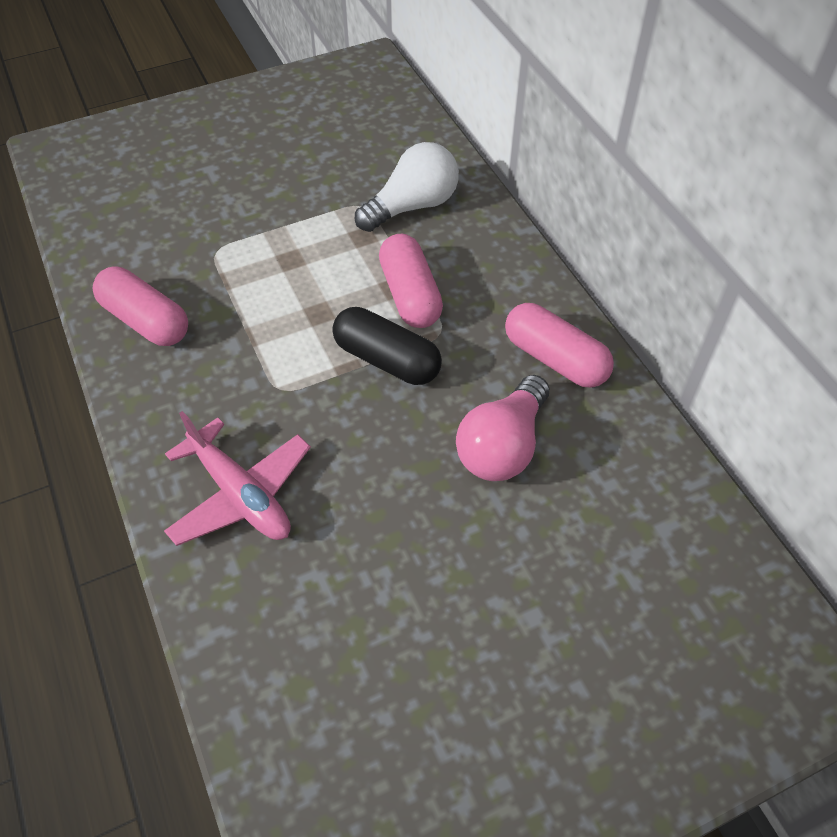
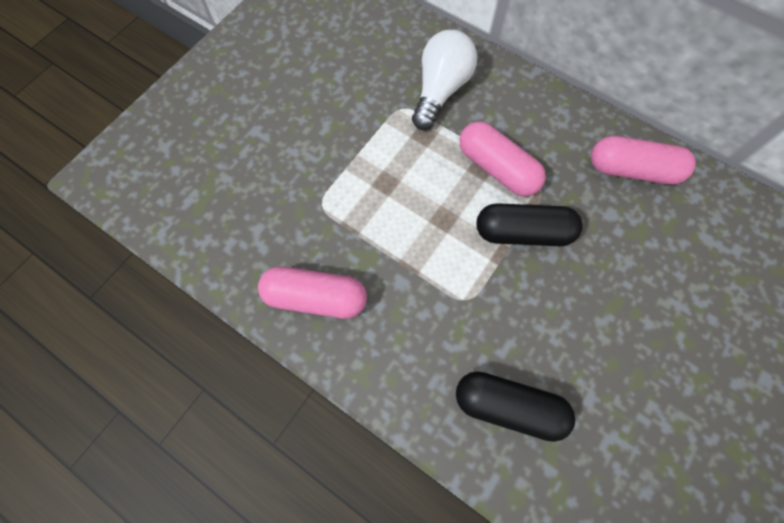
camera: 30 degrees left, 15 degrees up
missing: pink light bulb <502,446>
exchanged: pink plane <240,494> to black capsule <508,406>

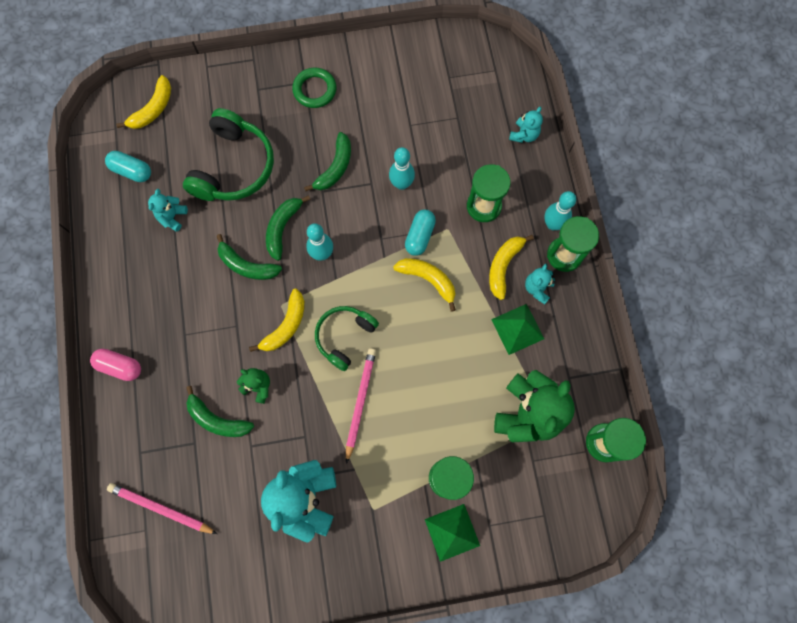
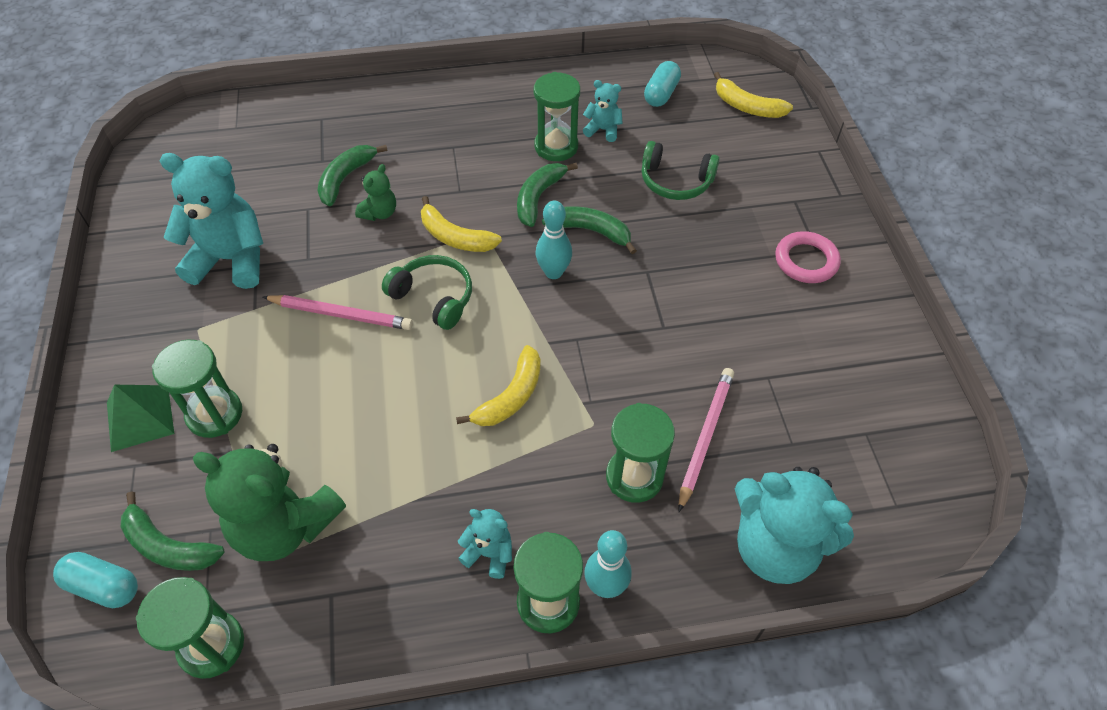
camera: 90 degrees right, 20 degrees down
missing: pink capsule <120,366>; turquoise bowling pin <401,184>; yellow banana <503,266>; green pyramid <517,329>
appeared: green hourglass <556,146>
relocated: turquoise capsule <419,236> to <104,586>; green banana <335,168> to <168,545>; pink pencil <161,508> to <705,437>
colour: green ring <315,90> to pink ring <806,261>
size: green headphones <234,167> = <675,181> x0.64; turquoise teddy bear <524,135> = <775,547> x2.08

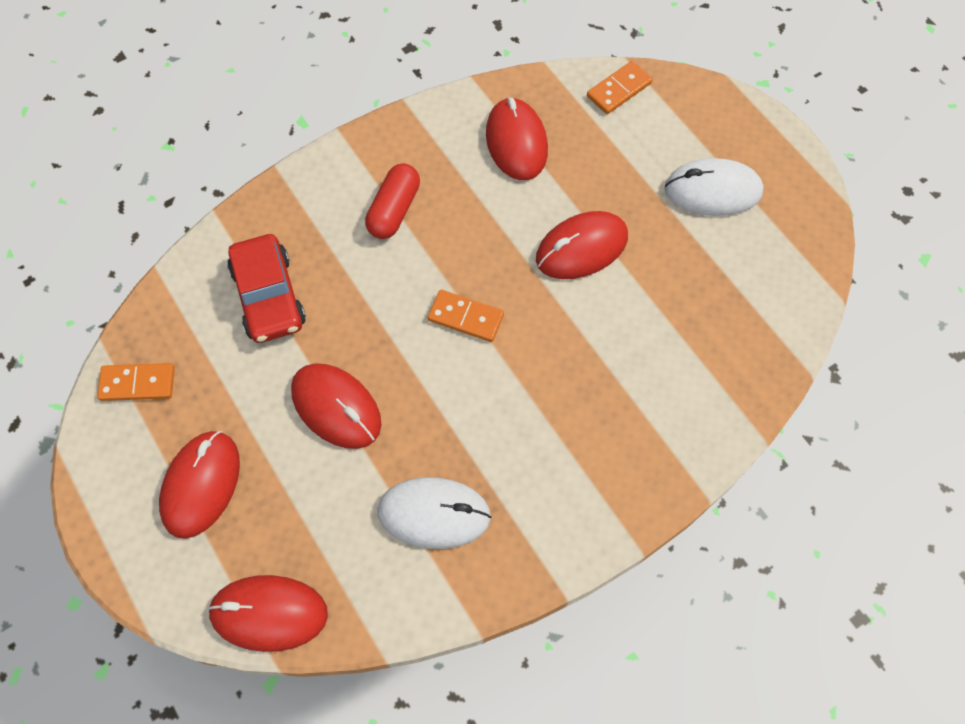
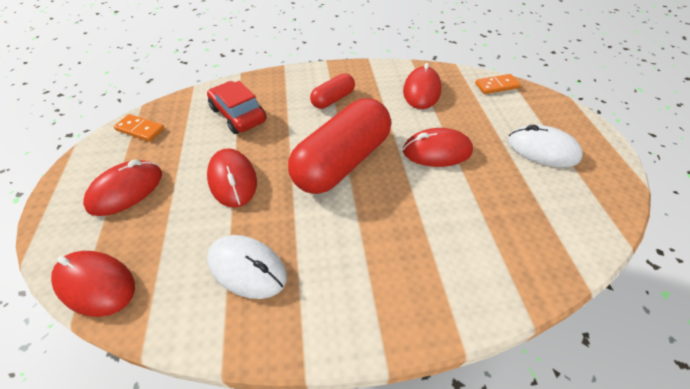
camera: 25 degrees right, 15 degrees down
exchanged: orange domino <466,317> to red capsule <342,162>
spun: red car <269,296> = <238,115> 135 degrees clockwise

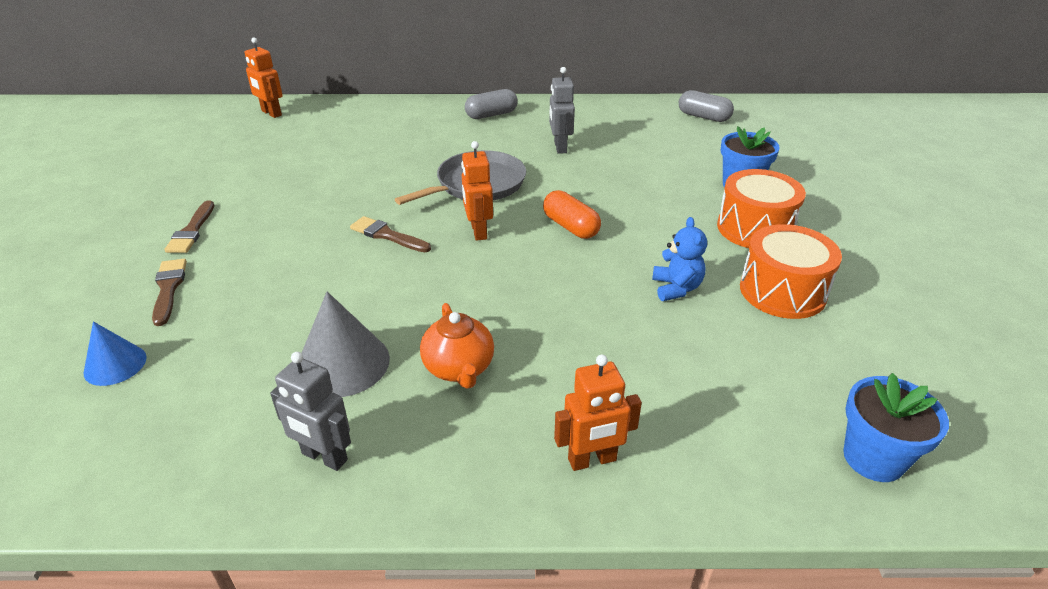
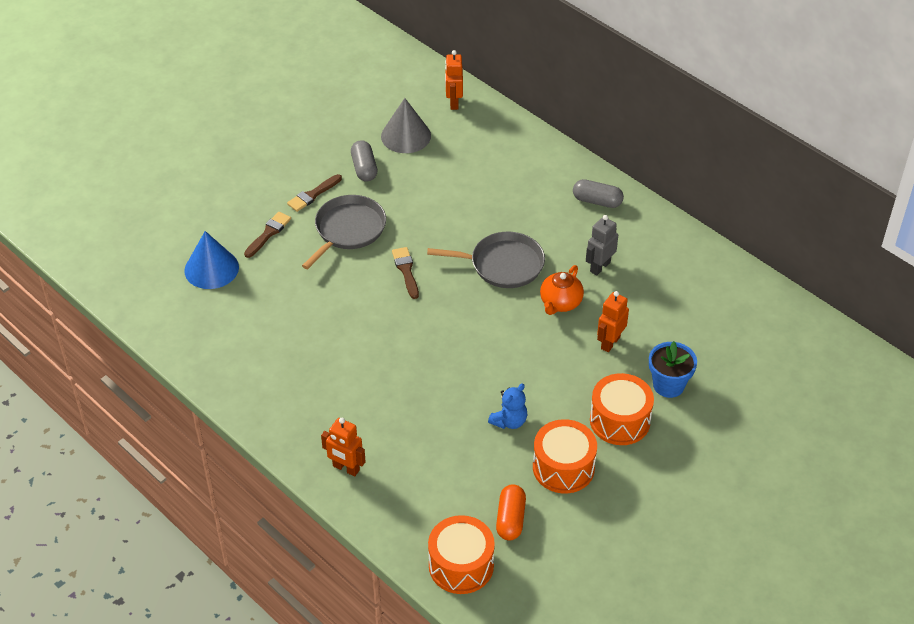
camera: 45 degrees right, 10 degrees up
missing: grey robot <324,457>
appeared: grey pan <348,230>
relocated: grey capsule <703,117> to <364,168>; grey cone <343,363> to <406,136>; orange capsule <571,227> to <510,519>; orange teapot <459,368> to <560,303>; orange robot <478,231> to <610,342>
exchanged: blue flower pot <873,458> to orange drum <461,565>
size: blue cone <115,364> = <211,268> x1.61

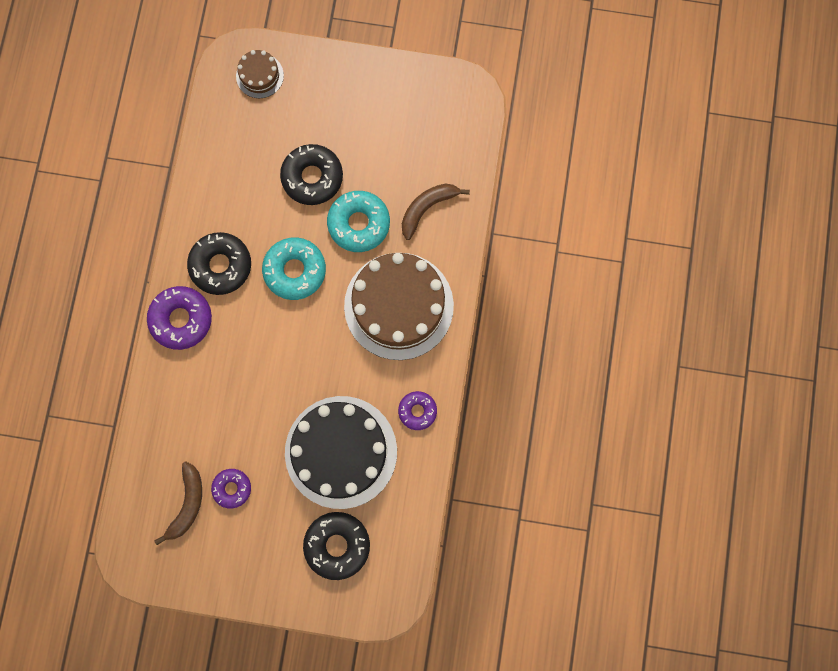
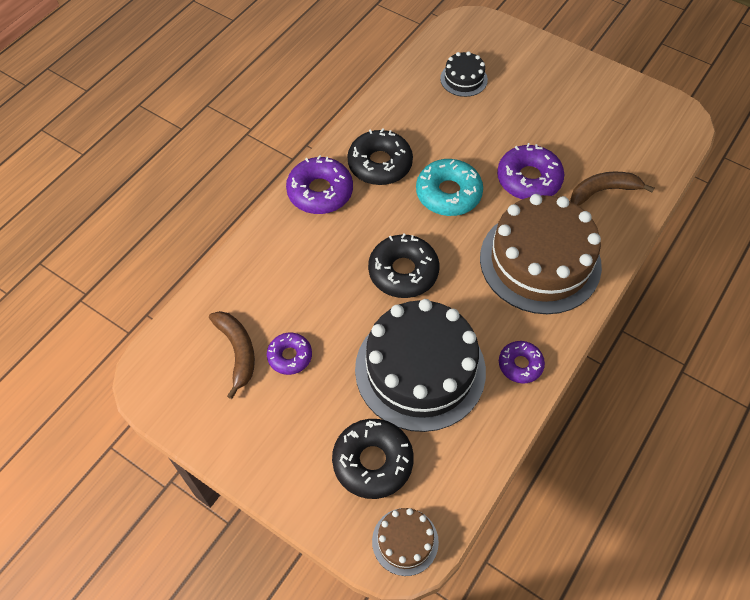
camera: 25 degrees right, 20 degrees down
appeared: black cake <463,79>
relocated: black donut <312,177> to <403,272>; brown cake <260,75> to <405,541>
colour: turquoise donut <359,224> to purple donut <528,179>
spun: brown banana <187,504> = <237,351> 60 degrees counterclockwise

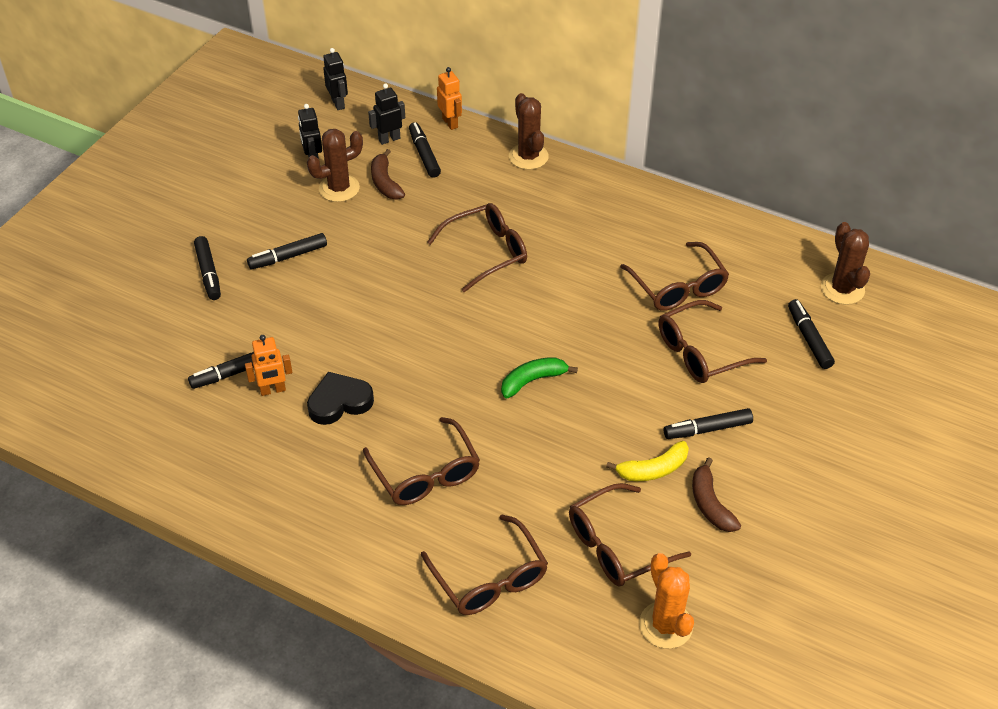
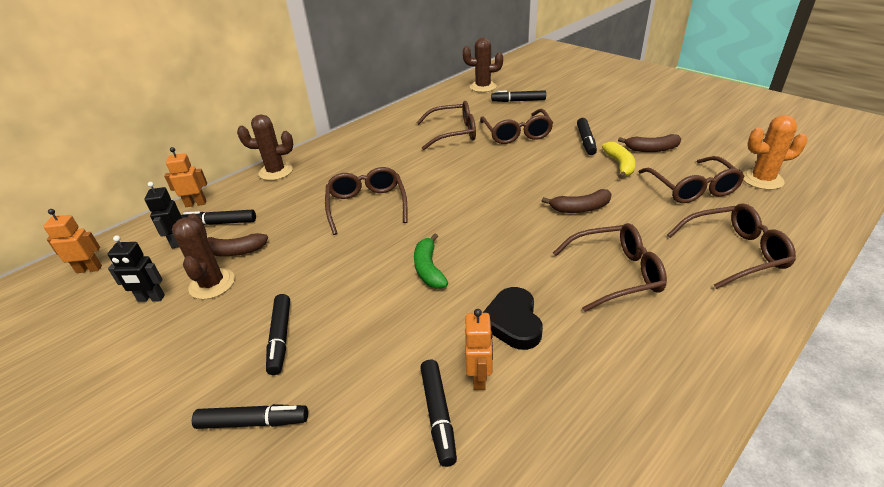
camera: 70 degrees left, 10 degrees down
appeared: brown banana <580,208>
relocated: green banana <532,380> to <428,269>
colour: black robot <338,103> to orange robot <89,269>

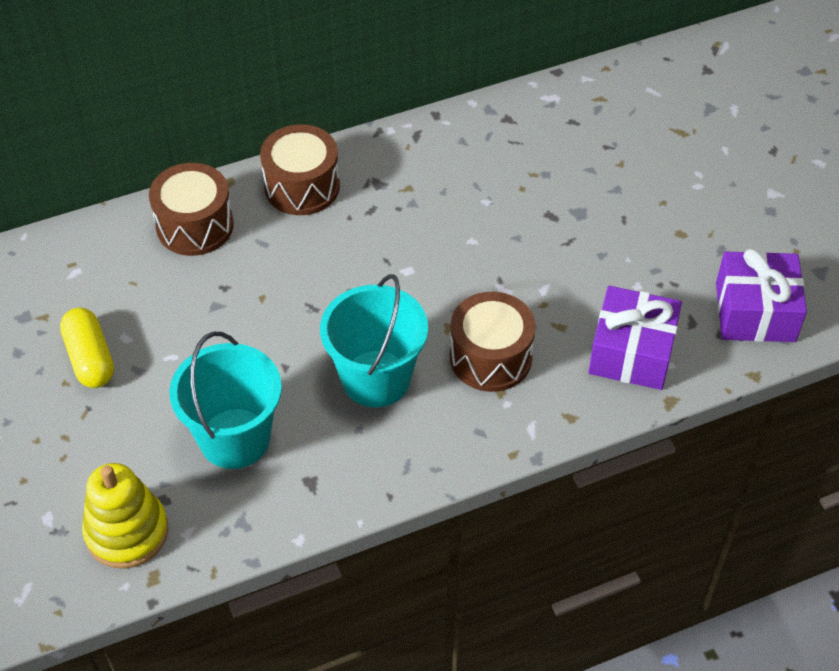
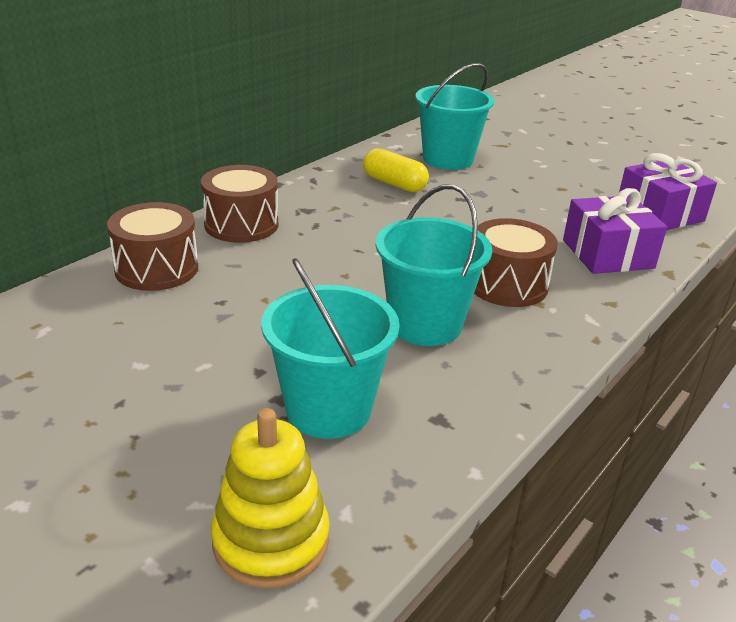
camera: 30 degrees left, 20 degrees down
appeared: turquoise bucket <448,159>
relocated: yellow capsule <90,358> to <394,184>

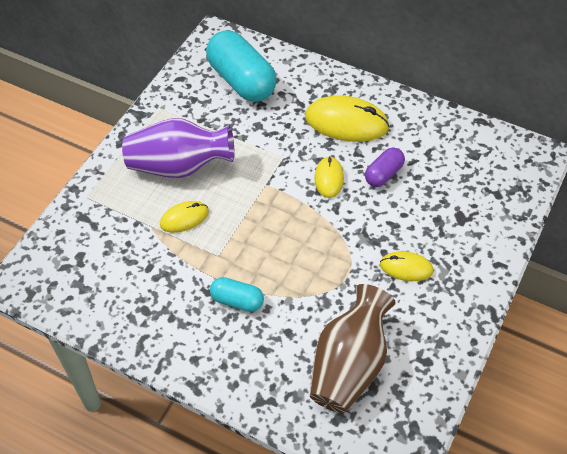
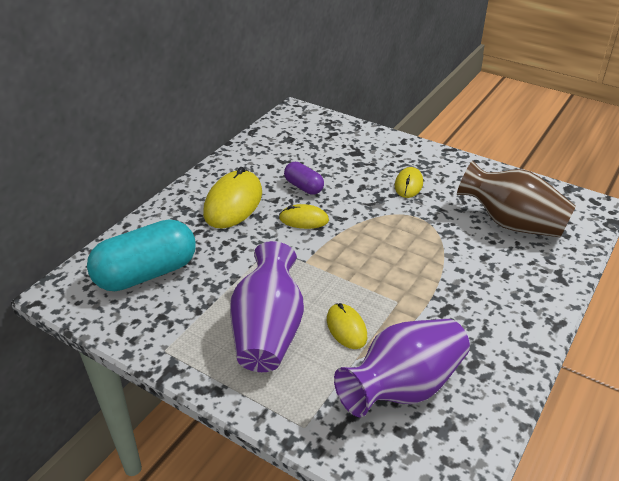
camera: 85 degrees left, 15 degrees down
missing: turquoise capsule <237,301>
appeared: purple vase <403,387>

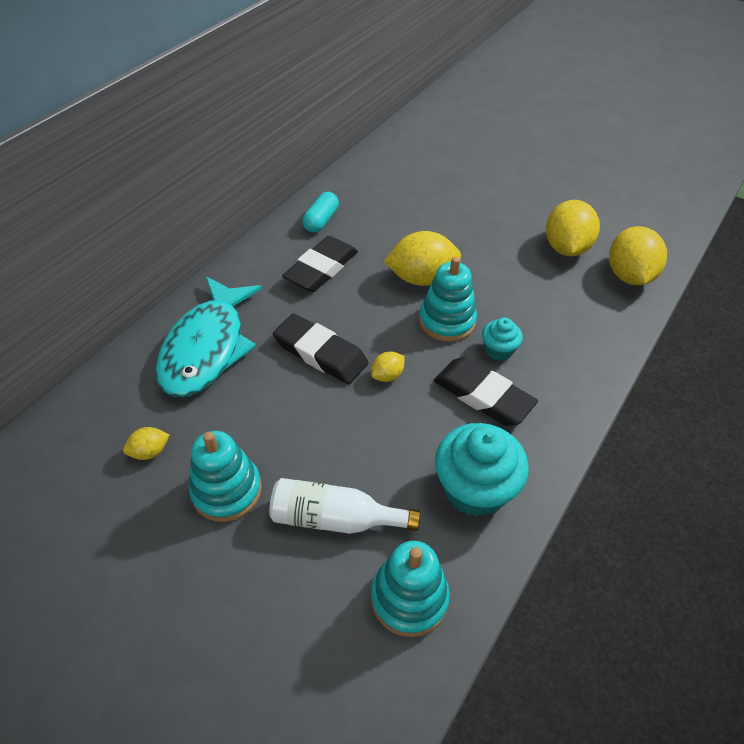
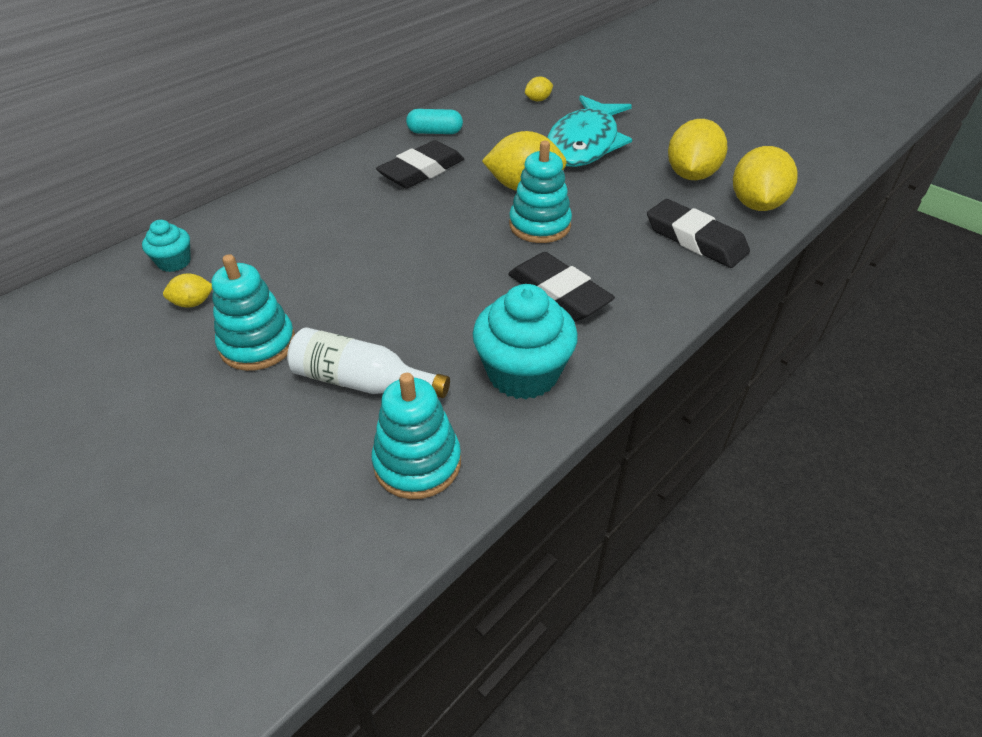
camera: 10 degrees right, 5 degrees down
relocated: turquoise cupcake <498,350> to <174,262>; yellow lemon <387,375> to <538,100>; turquoise fish <207,347> to <585,143>; black eraser <321,353> to <695,239>
spun: turquoise capsule <321,220> = <435,132> 60 degrees clockwise

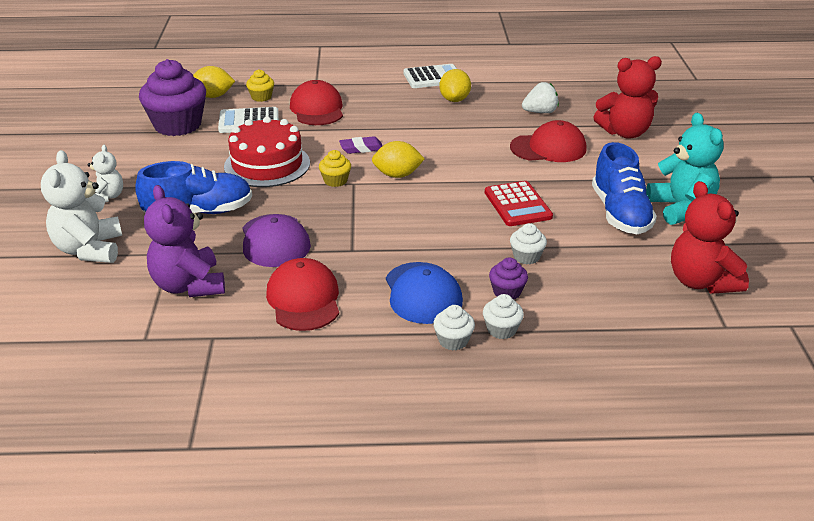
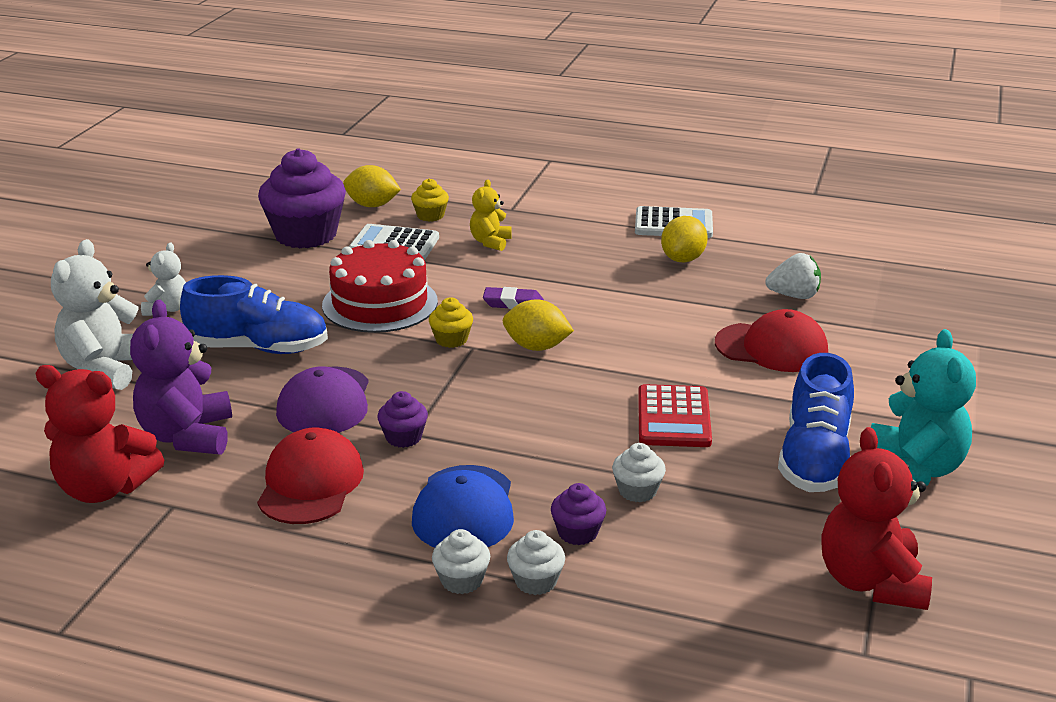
camera: 20 degrees right, 5 degrees down
appeared: purple cupcake <403,437>
relocated: red teddy bear <625,132> to <105,488>
exchanged: red cap <317,109> to yellow teddy bear <490,242>

